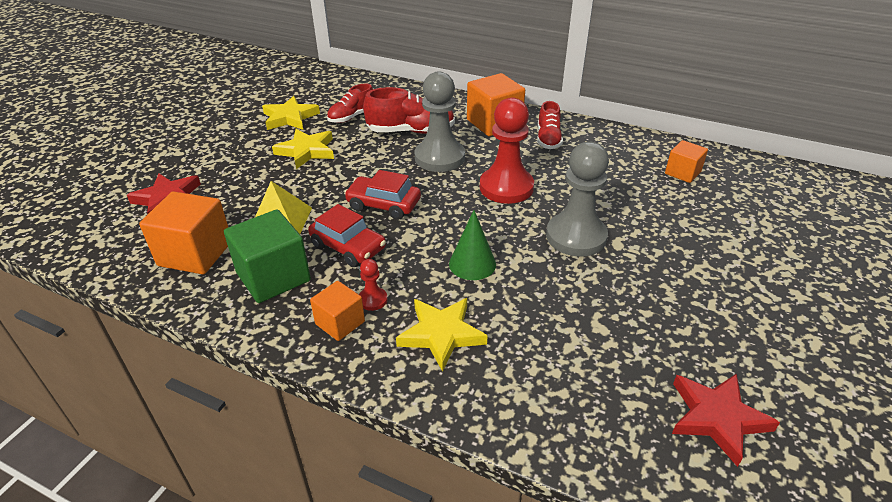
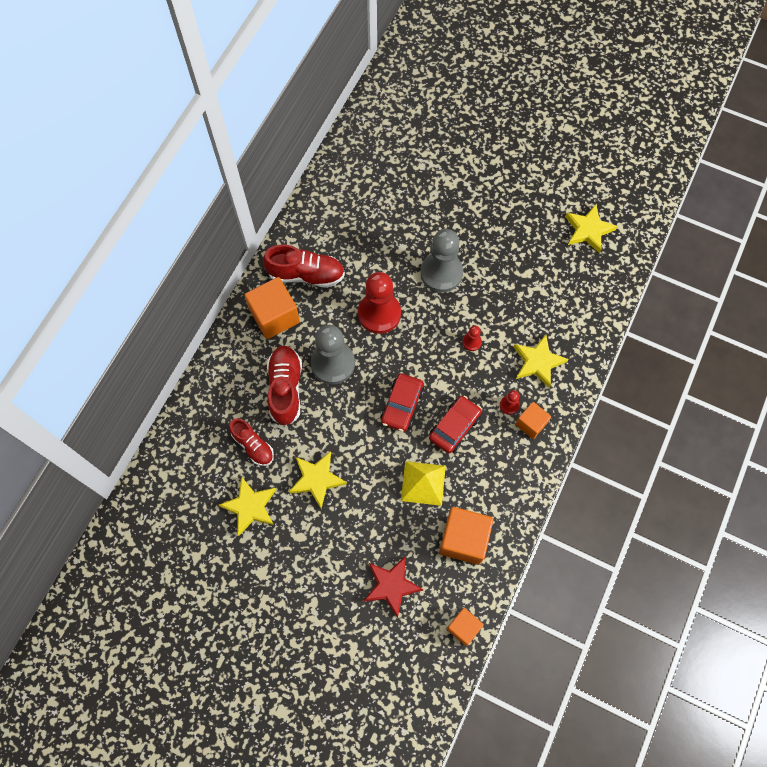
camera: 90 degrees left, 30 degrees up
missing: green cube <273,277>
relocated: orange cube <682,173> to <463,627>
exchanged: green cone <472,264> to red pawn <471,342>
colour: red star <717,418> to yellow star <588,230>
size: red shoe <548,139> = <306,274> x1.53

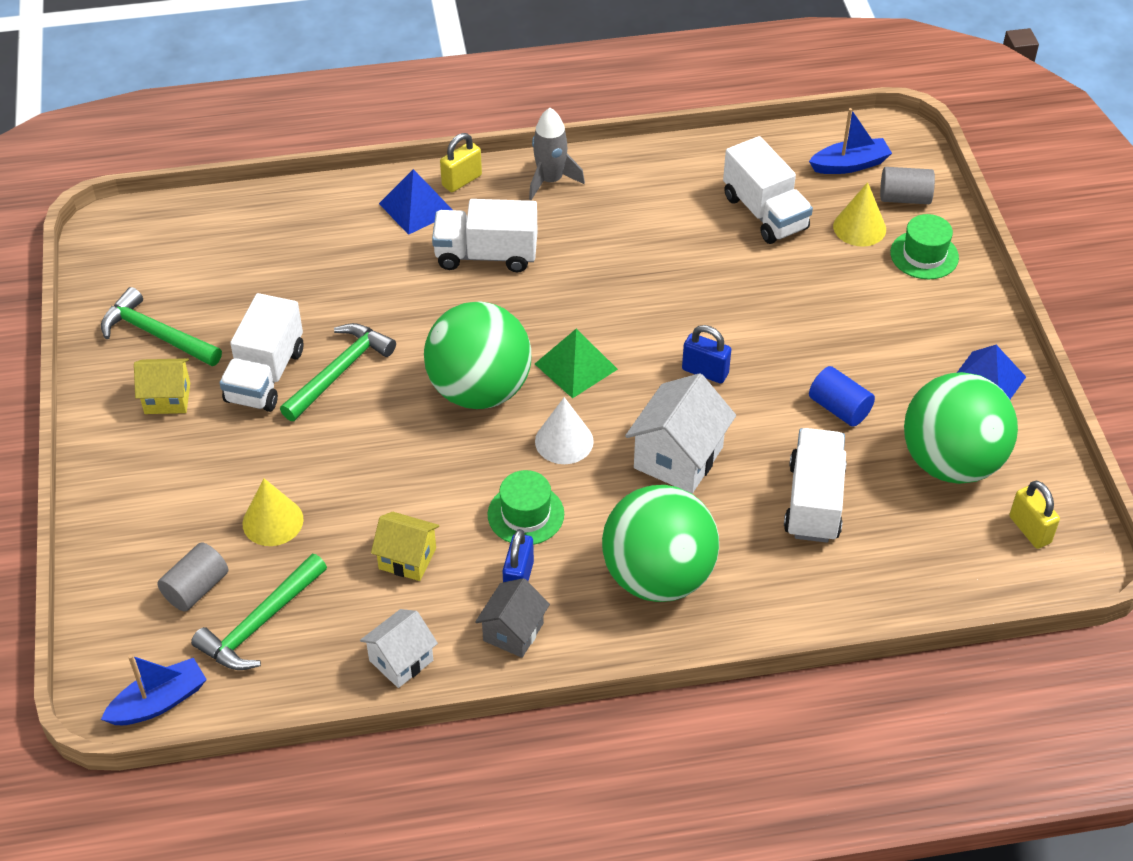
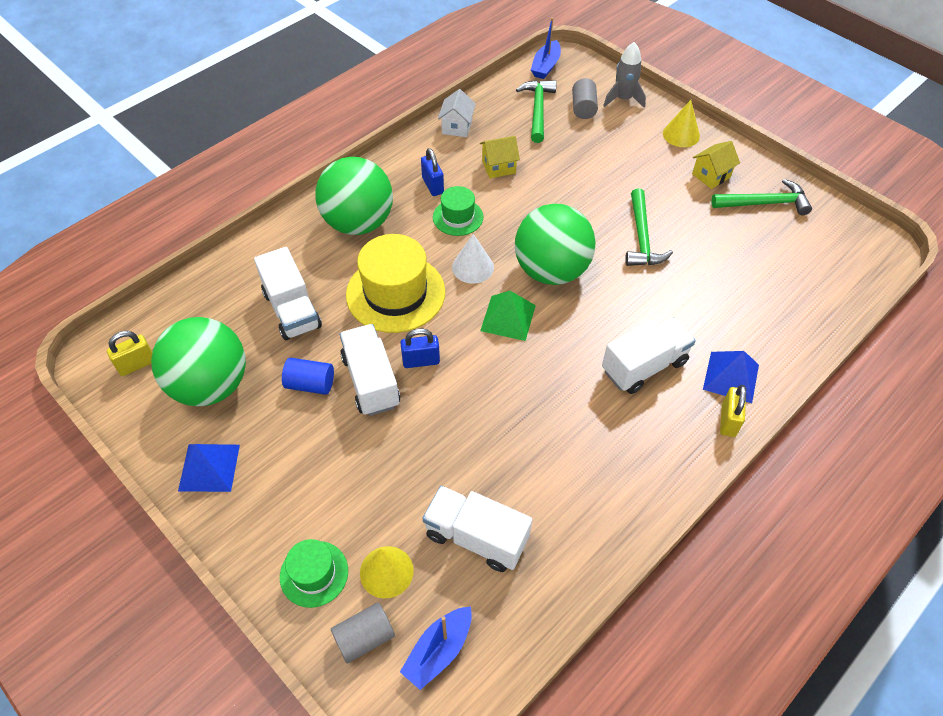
camera: 145 degrees right, 5 degrees up
missing: grey house <513,632>
relocated: white truck <265,375> to <371,381>; grey rocket <550,180> to <623,99>; yellow cone <273,521> to <681,134>
exchanged: white house <678,458> to yellow hat <395,293>
spun: yellow padlock <1029,530> = <137,364> 60 degrees counterclockwise

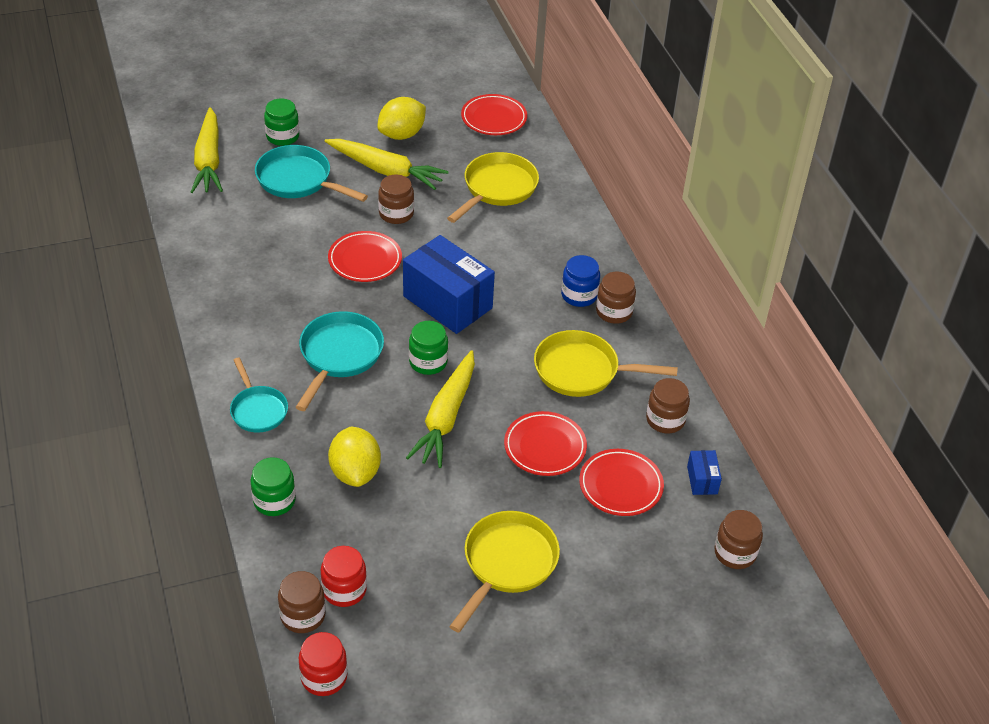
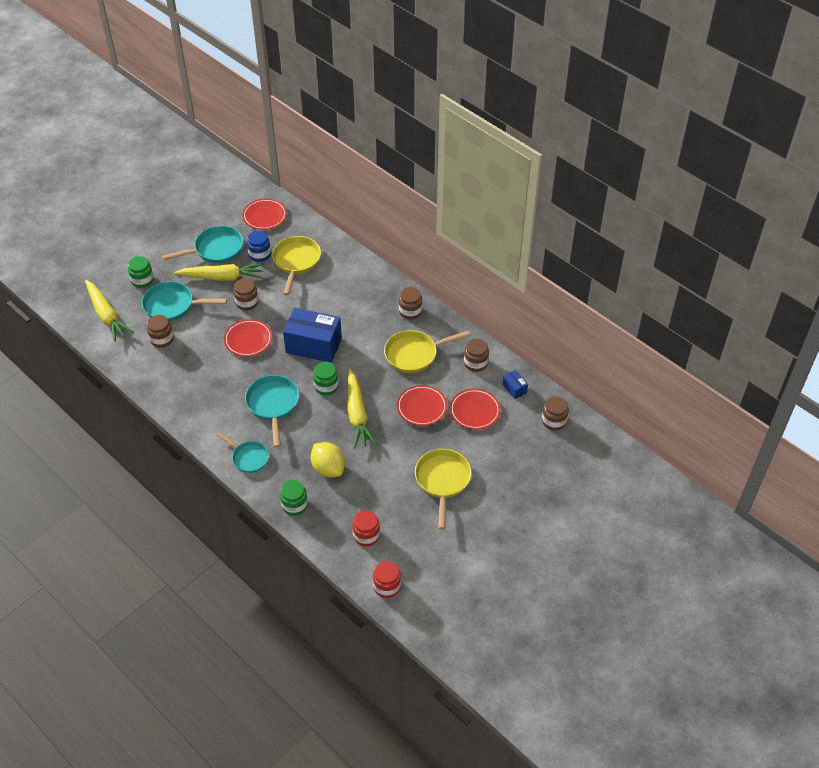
camera: 25 degrees left, 5 degrees up
relocated: brown jar <303,615> to <162,339>; blue jar <579,295> to <260,254>
exchanged: yellow lemon <402,134> to turquoise pan <216,249>

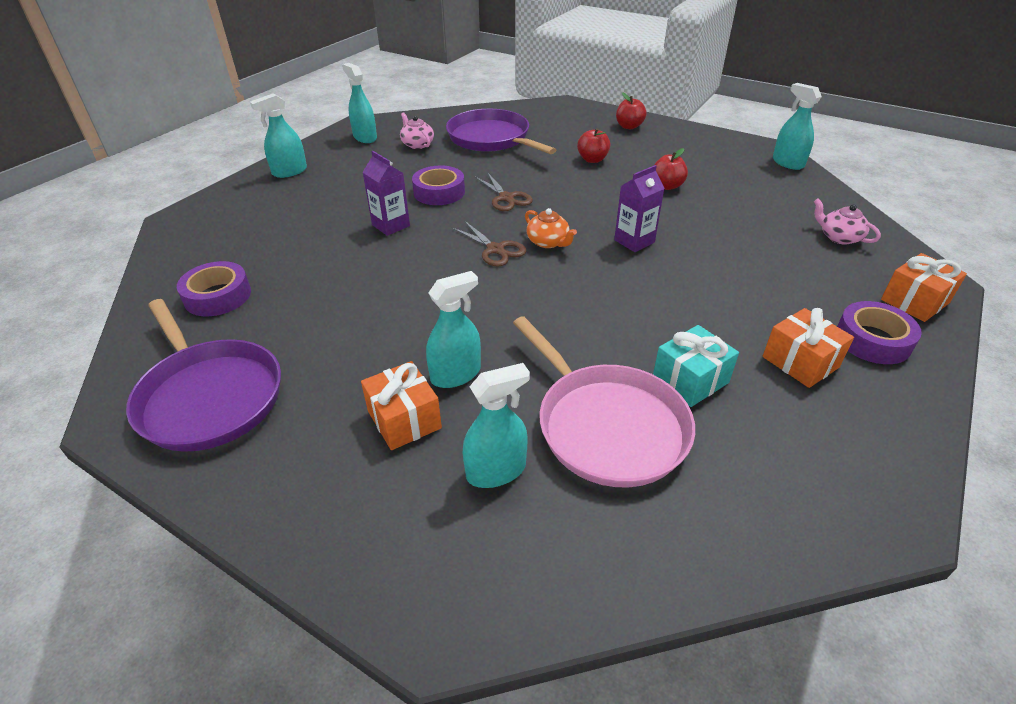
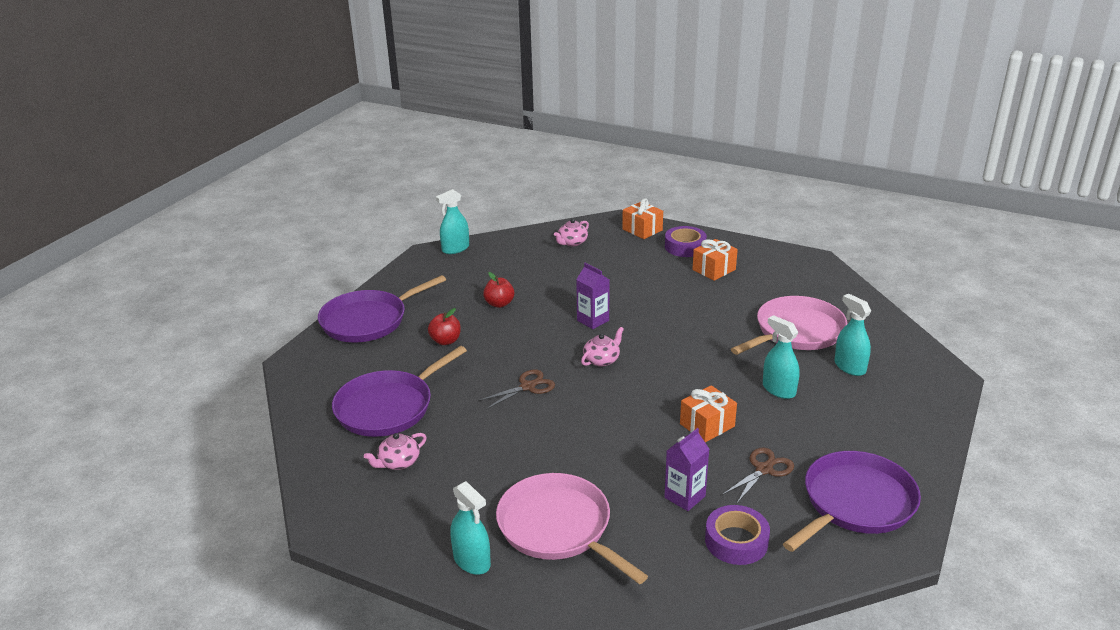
camera: 95 degrees left, 10 degrees down
missing: turquoise spray bottle <365,137>; purple tape <439,192>; turquoise gift <690,380>
appeared: pink pan <558,528>
relocated: purple carton <391,225> to <684,497>; orange gift <404,419> to <707,425>; brown scissors <495,249> to <764,469>
exchanged: red apple <629,126> to purple pan <368,320>
colour: orange teapot <548,242> to pink teapot <602,360>

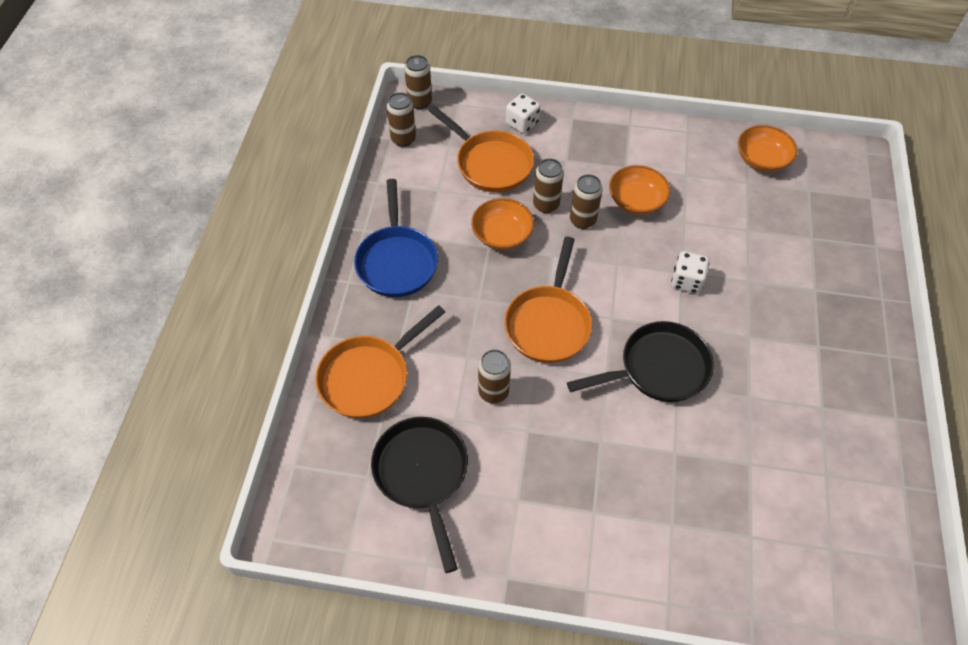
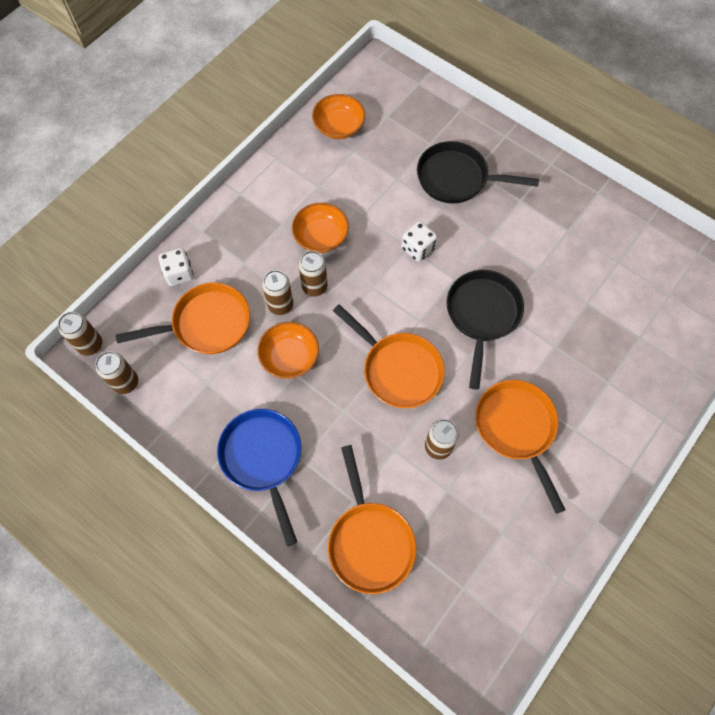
camera: 60 degrees left, 10 degrees up
appeared: orange pan <516,428>
relocated: black pan <422,474> to <457,178>
spun: blue pan <397,261> = <263,458> 135 degrees counterclockwise

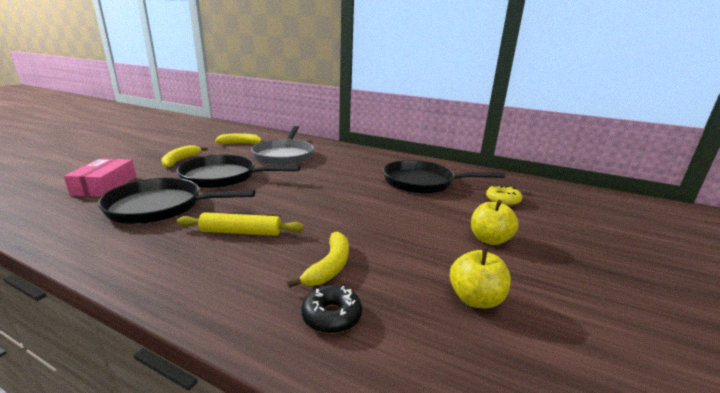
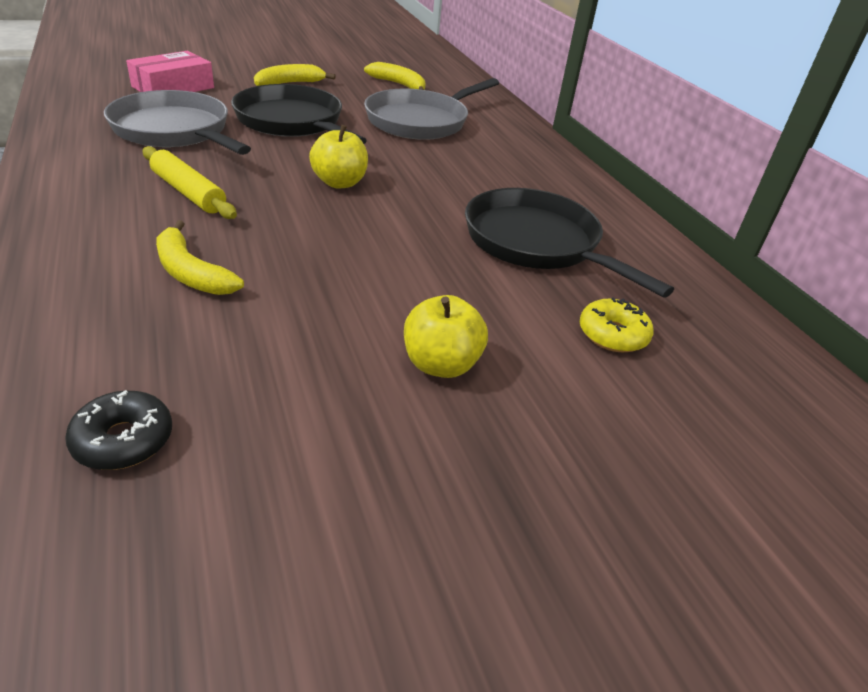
camera: 40 degrees right, 15 degrees up
relocated: black donut <331,316> to <123,440>; yellow apple <475,299> to <339,183>
colour: black pan <160,207> to grey pan <175,131>
spun: yellow banana <330,266> = <191,273> 75 degrees clockwise

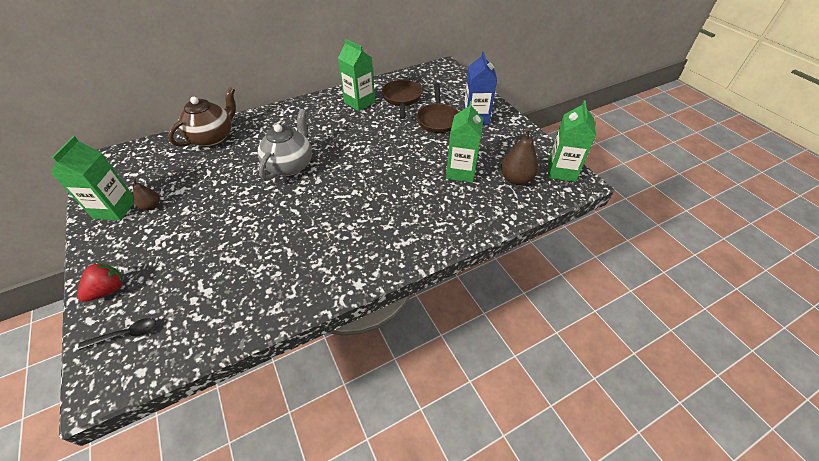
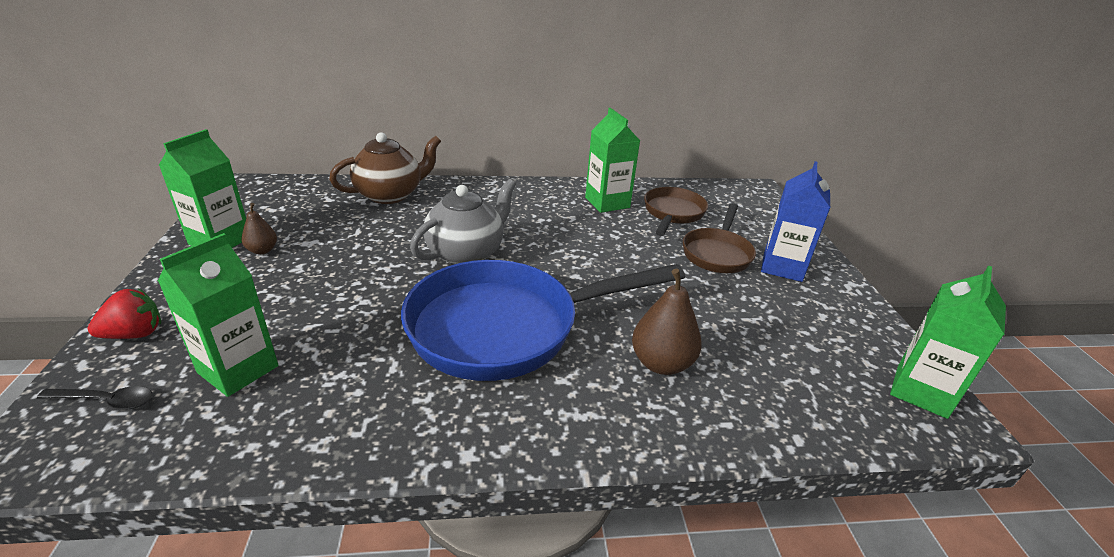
camera: 20 degrees right, 15 degrees down
appeared: blue pan <506,327>
relocated: green carton <461,172> to <238,369>; brown pear <516,179> to <661,363>

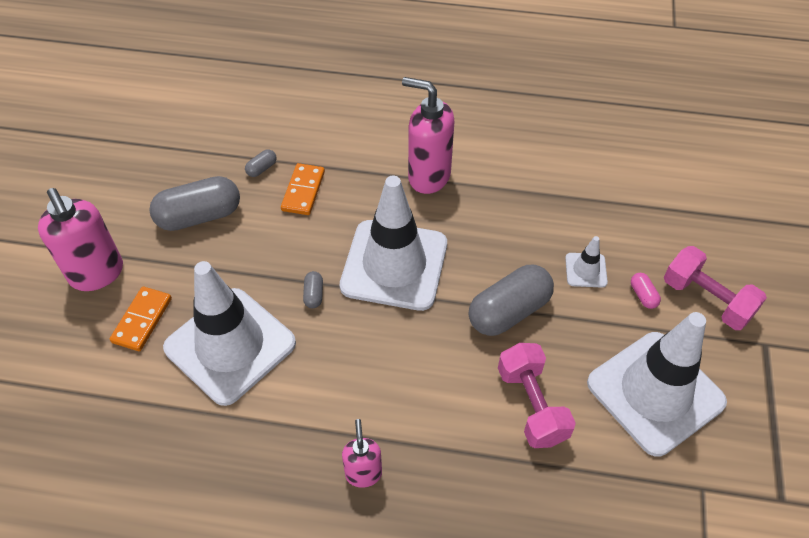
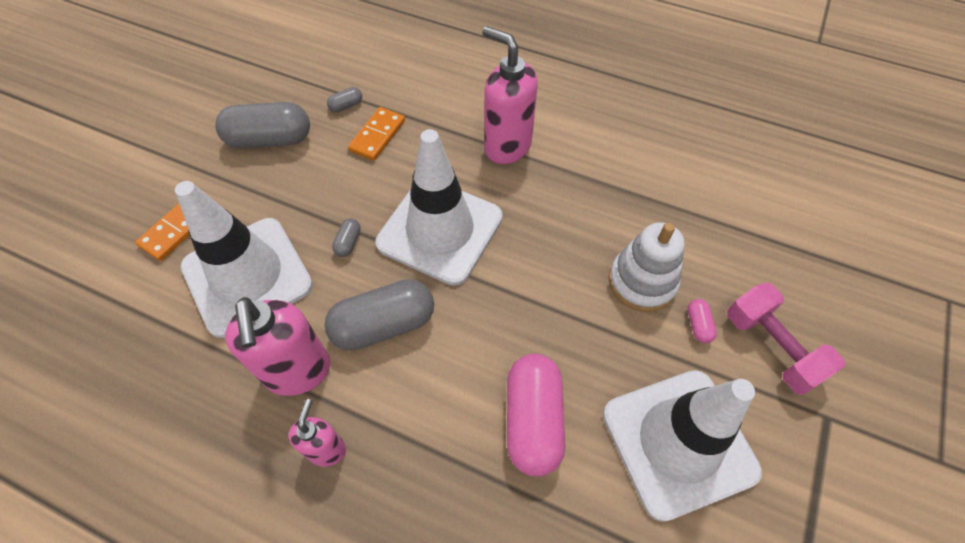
camera: 15 degrees right, 5 degrees up
relocated: pink soap dispenser <97,274> to <298,372>; grey capsule <509,311> to <384,325>
exchanged: pink dumbbell <532,405> to pink capsule <533,420>; white traffic cone <586,270> to white stacking toy <642,282>

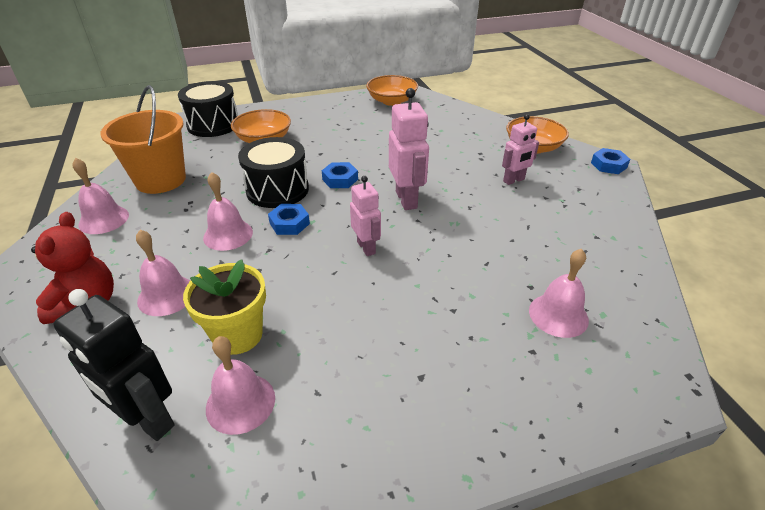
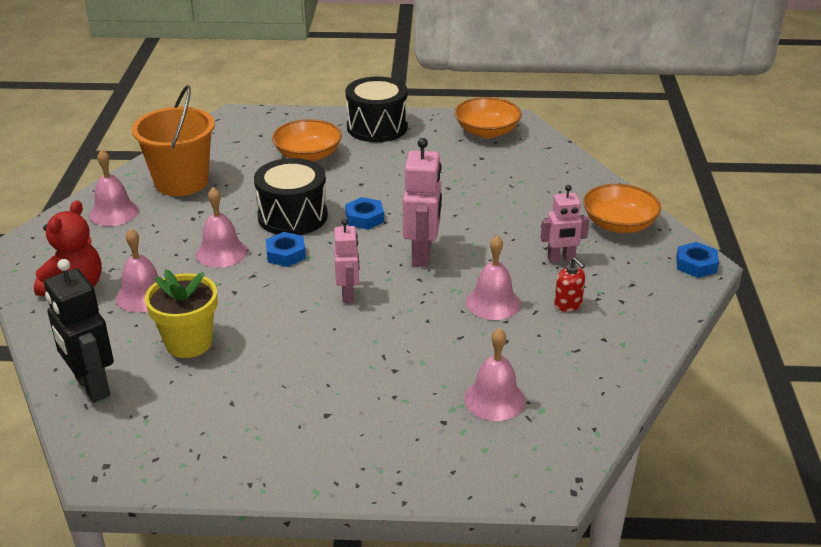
camera: 20 degrees right, 5 degrees down
appeared: red soap dispenser <568,305>
relocated: black drum <213,125> to <377,127>; pink bell <240,403> to <493,303>

